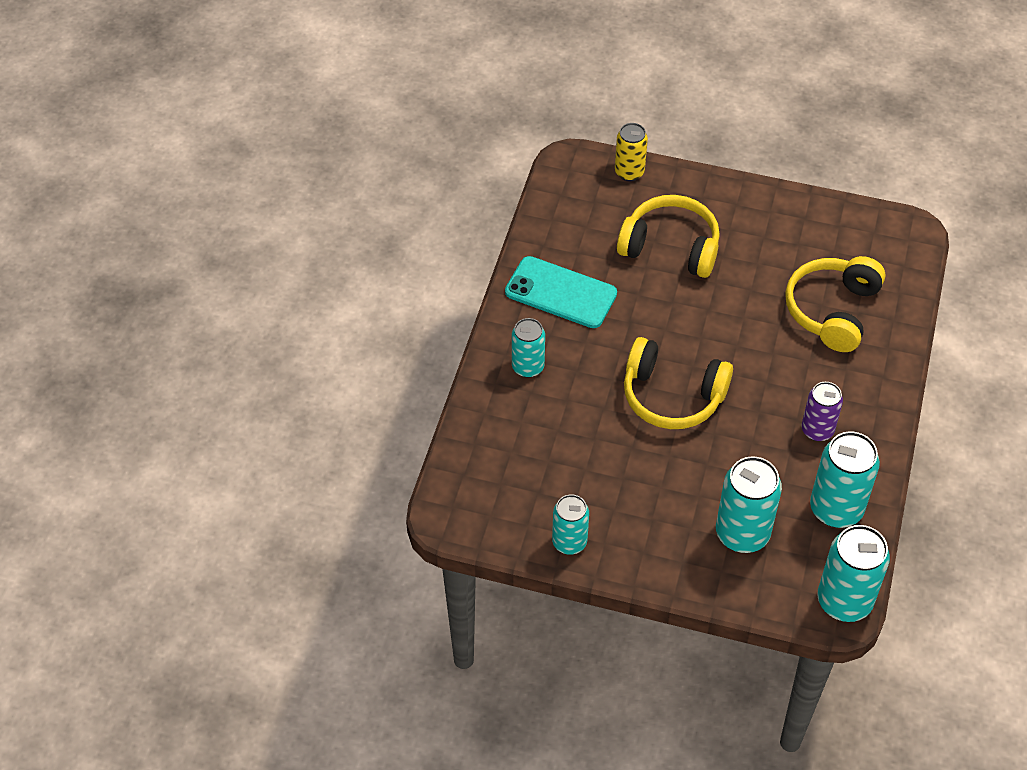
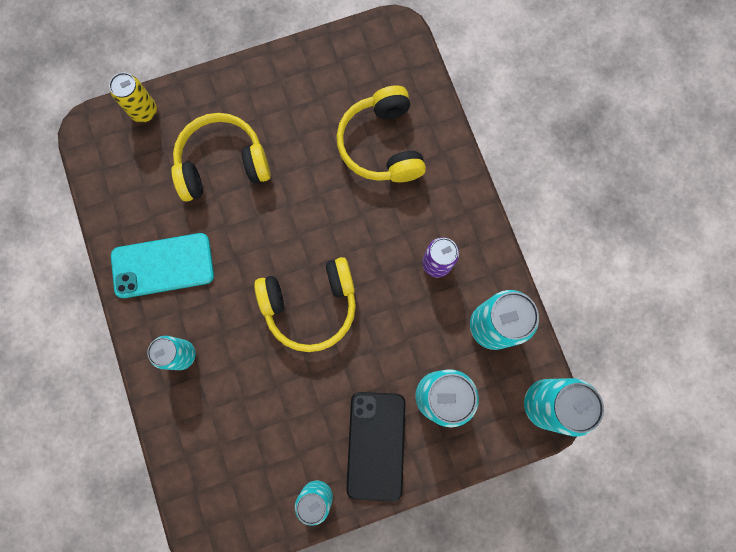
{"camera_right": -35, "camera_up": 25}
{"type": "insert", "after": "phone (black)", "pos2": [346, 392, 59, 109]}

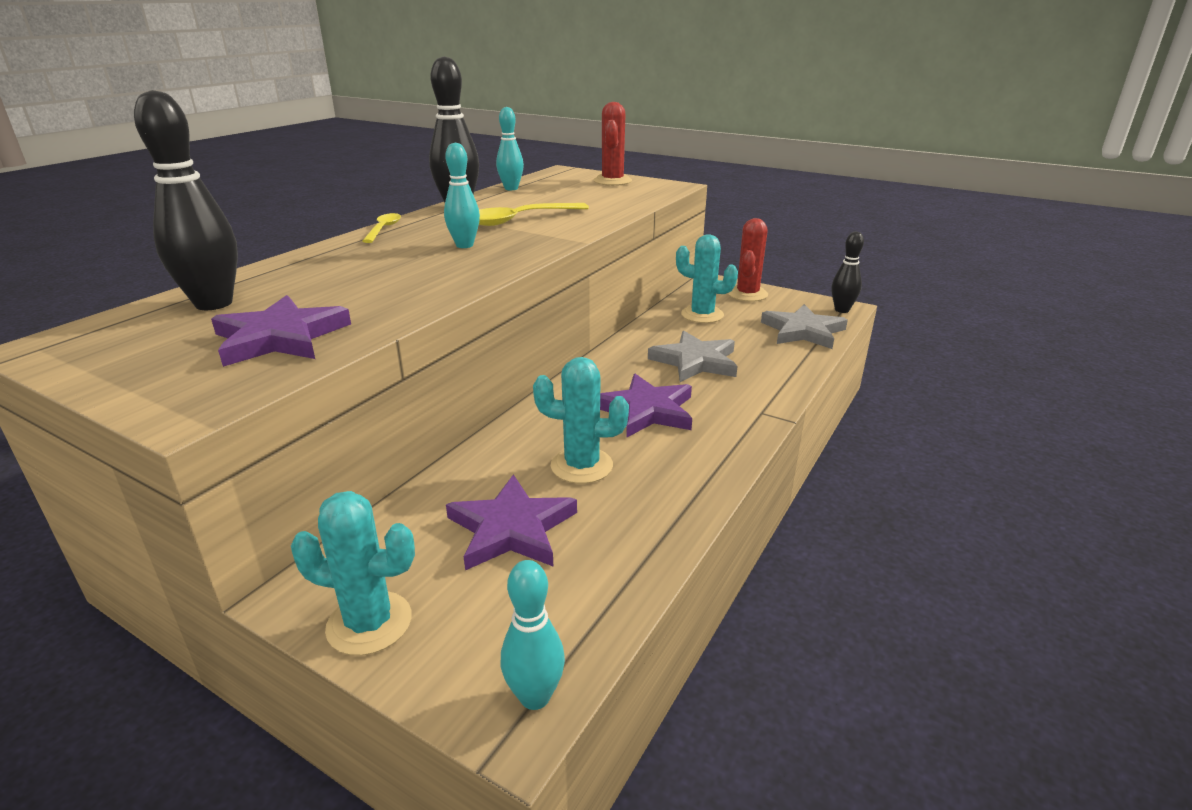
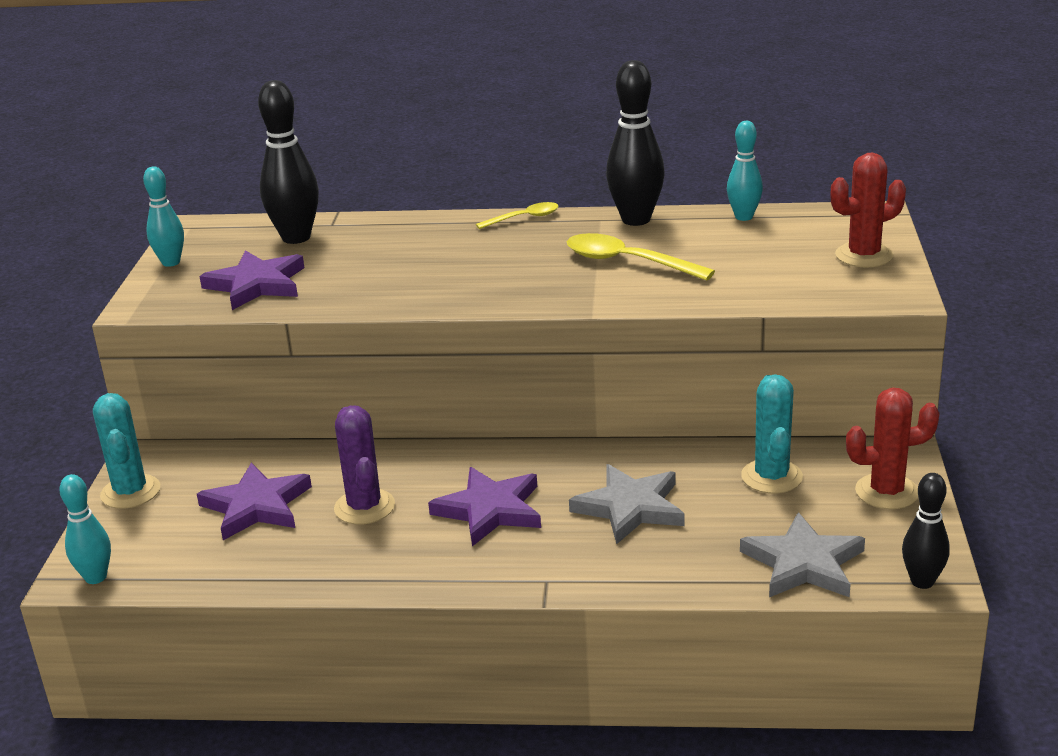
{"camera_right": 65, "camera_up": 0}
{"type": "move", "before": "bowling pin (turquoise)", "pos1": [444, 143, 36, 105], "pos2": [143, 166, 41, 101]}
{"type": "recolor", "before": "cactus (turquoise)", "after": "cactus (purple)", "pos1": [533, 357, 96, 127], "pos2": [334, 406, 61, 118]}

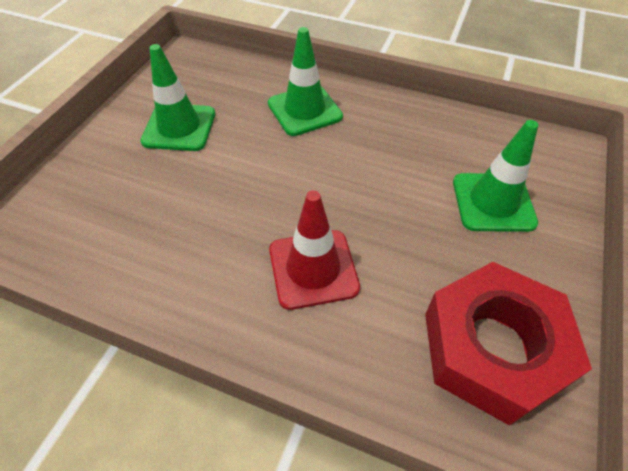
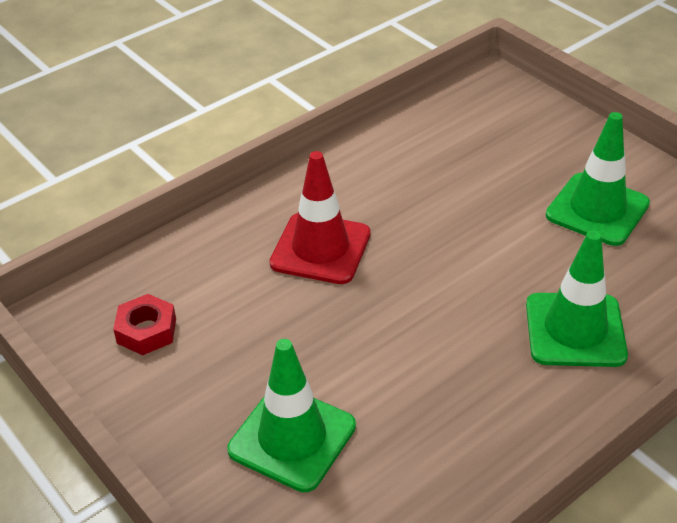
{"camera_right": 120, "camera_up": -10}
{"type": "resize", "before": "nut (red)", "pos1": [425, 262, 167, 163], "pos2": [113, 294, 63, 61], "scale": 0.43}

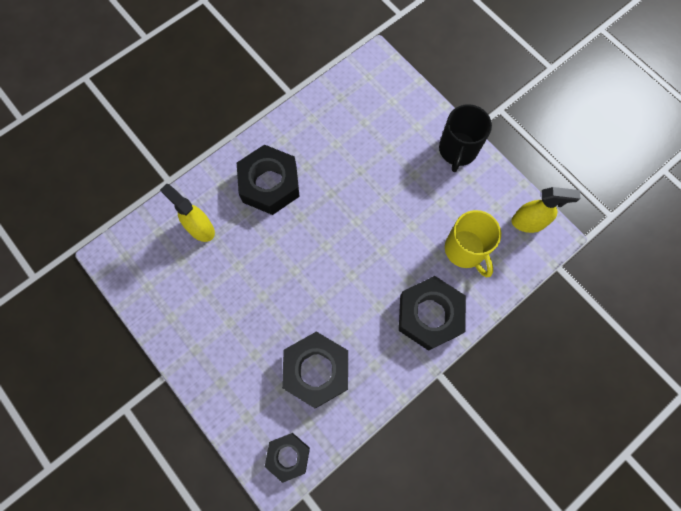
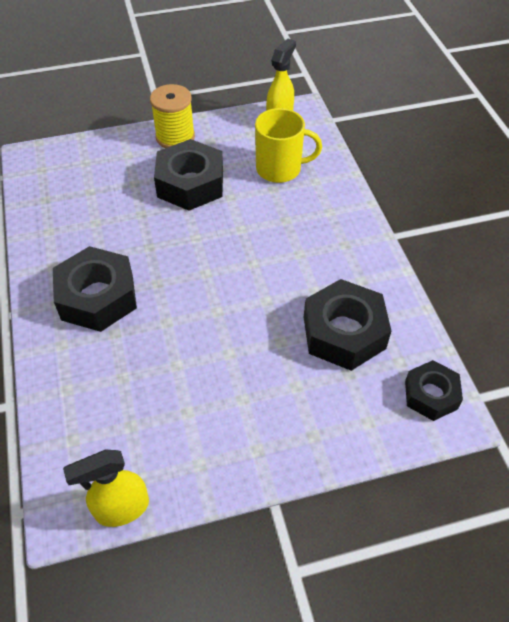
{"camera_right": -65, "camera_up": -20}
{"type": "move", "before": "spray bottle (yellow)", "pos1": [160, 184, 55, 58], "pos2": [63, 450, 86, 77]}
{"type": "move", "before": "nut (black)", "pos1": [399, 276, 67, 75], "pos2": [154, 139, 69, 72]}
{"type": "replace", "before": "mug (black)", "after": "spool (yellow)", "pos1": [439, 104, 53, 68], "pos2": [150, 84, 45, 64]}

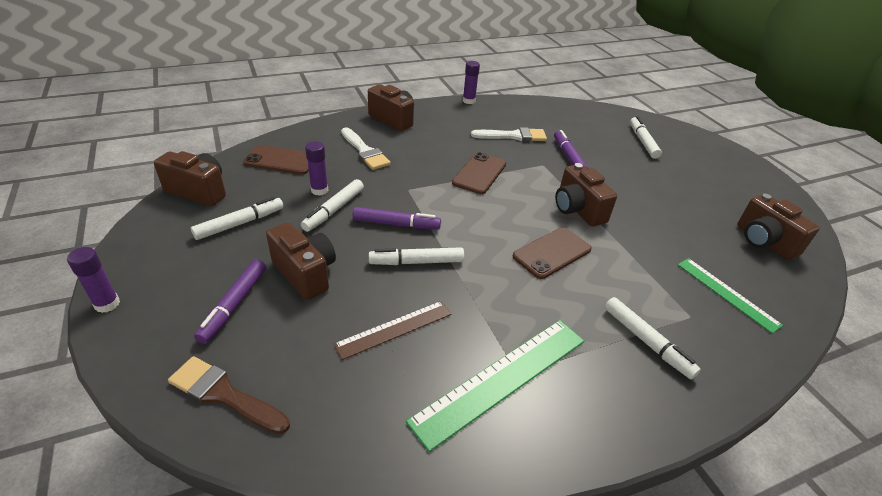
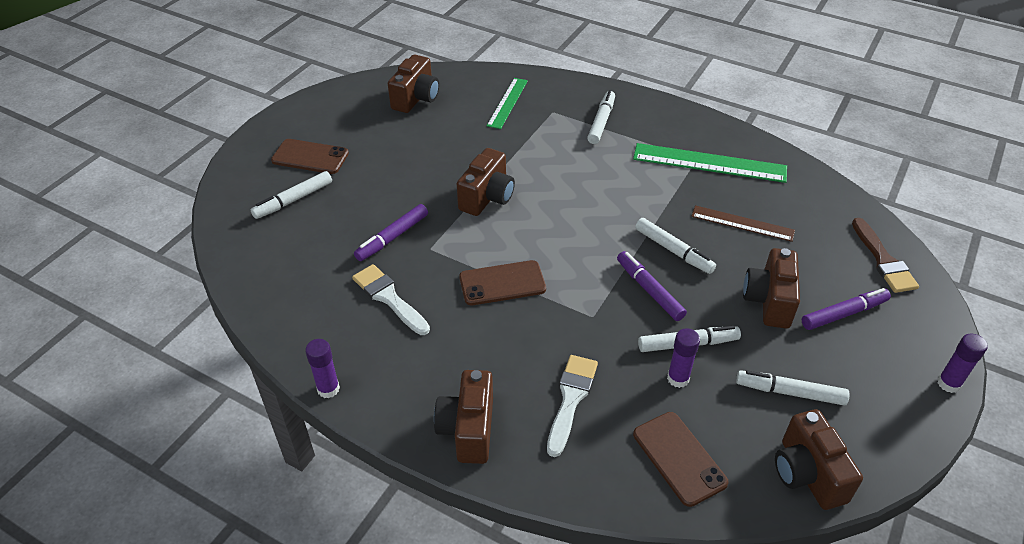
{"camera_right": -125, "camera_up": 5}
{"type": "move", "before": "phone (brown)", "pos1": [513, 227, 79, 52], "pos2": [271, 139, 78, 35]}

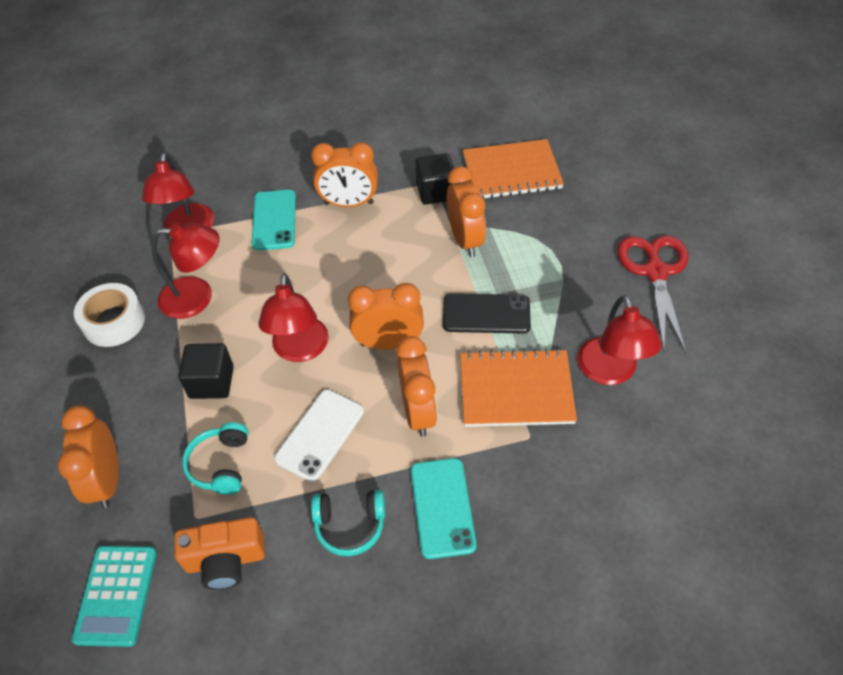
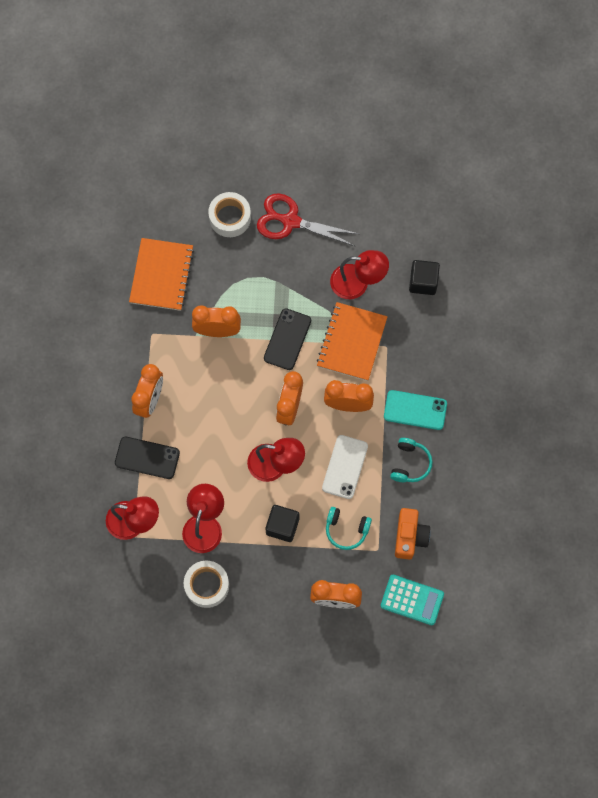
{"camera_right": -75, "camera_up": 20}
{"type": "insert", "after": "tape (white)", "pos2": [208, 192, 43, 45]}
{"type": "move", "before": "cube (black)", "pos1": [415, 153, 39, 52], "pos2": [409, 260, 31, 35]}
{"type": "recolor", "before": "phone (turquoise)", "after": "phone (black)", "pos1": [251, 190, 45, 60], "pos2": [115, 437, 65, 42]}
{"type": "rotate", "before": "phone (white)", "pos1": [274, 390, 90, 92], "pos2": [322, 435, 46, 64], "turn": 60}

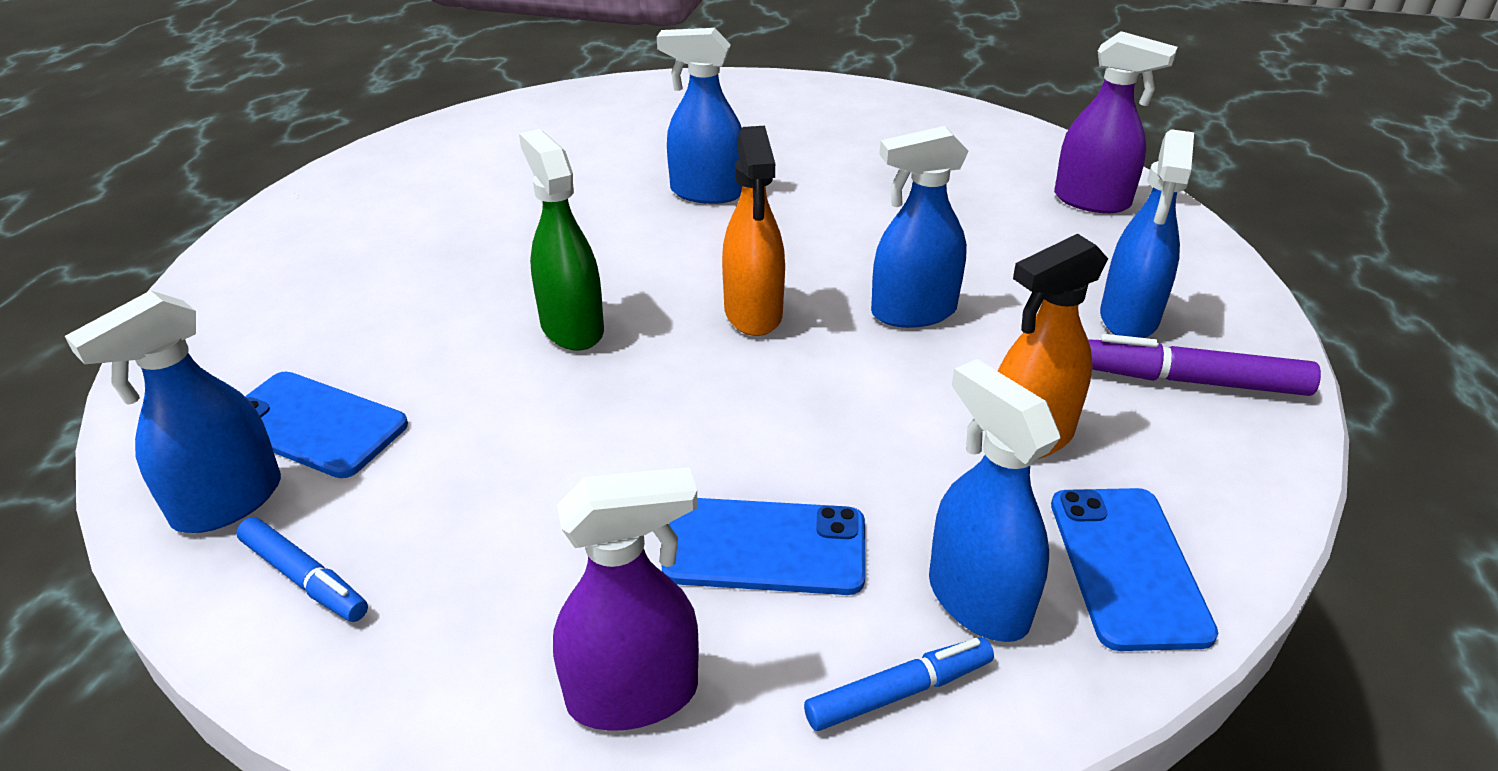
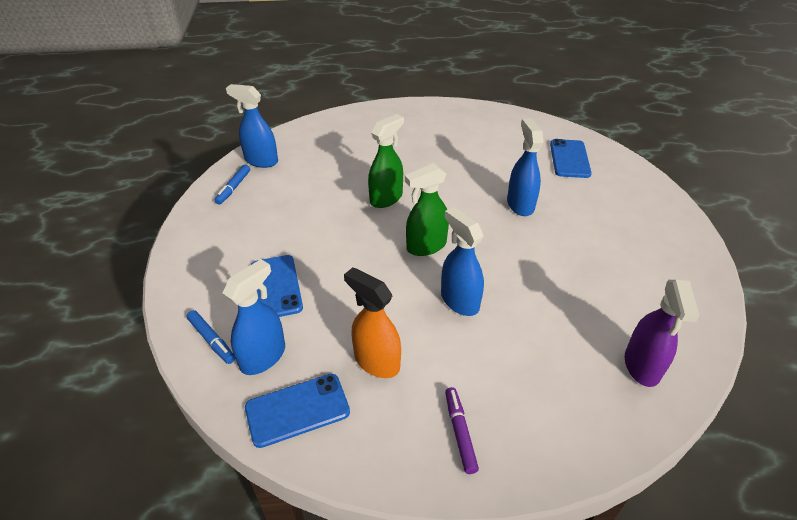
{"camera_right": 70, "camera_up": 5}
{"type": "delete", "before": "spray bottle (purple)", "pos1": [553, 467, 146, 264]}
{"type": "delete", "before": "spray bottle (blue)", "pos1": [1100, 129, 94, 209]}
{"type": "move", "before": "phone (blue)", "pos1": [245, 372, 163, 106], "pos2": [550, 139, 42, 39]}
{"type": "recolor", "before": "spray bottle (orange)", "after": "spray bottle (green)", "pos1": [722, 126, 63, 210], "pos2": [405, 163, 44, 93]}
{"type": "resize", "before": "marker (purple)", "pos1": [1088, 334, 233, 62], "pos2": [445, 387, 34, 87], "scale": 0.66}

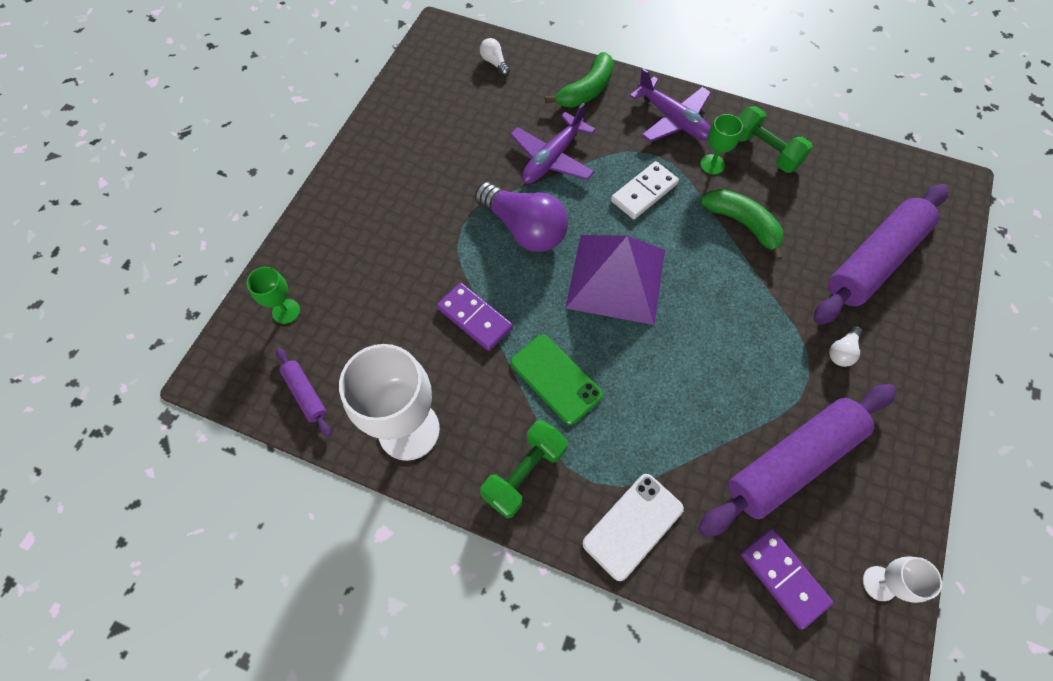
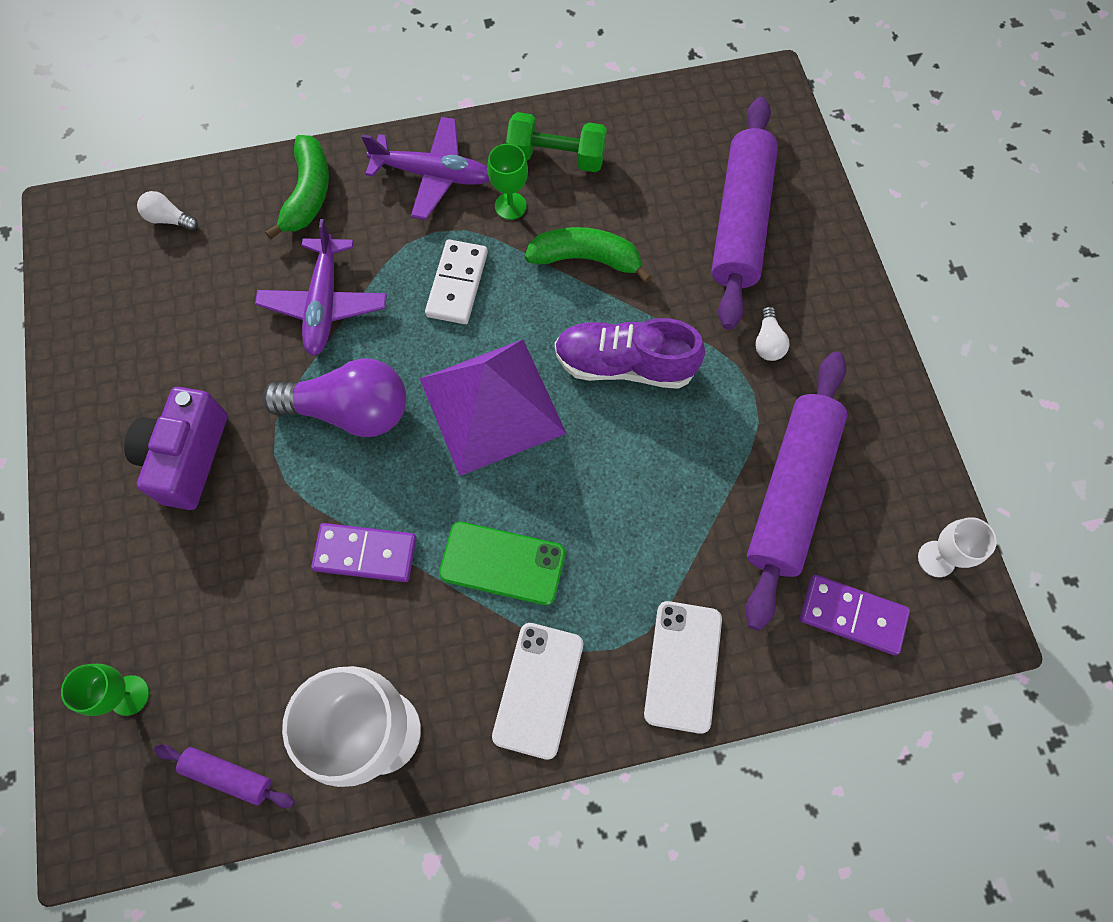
{"camera_right": -35, "camera_up": 5}
{"type": "insert", "after": "camera (purple)", "pos2": [124, 387, 103, 123]}
{"type": "insert", "after": "shoe (purple)", "pos2": [555, 318, 150, 71]}
{"type": "replace", "before": "dumbbell (green)", "after": "phone (white)", "pos1": [480, 420, 88, 99], "pos2": [492, 623, 91, 137]}

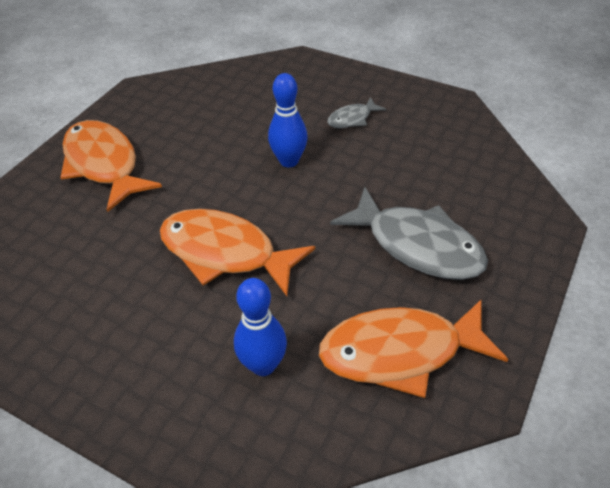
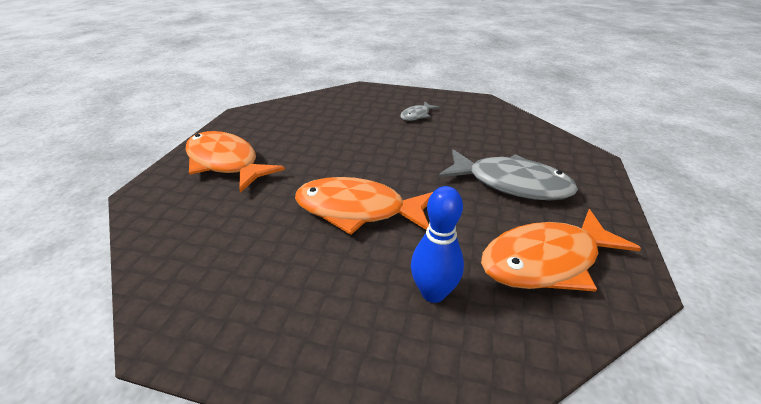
{"camera_right": -15, "camera_up": -10}
{"type": "delete", "before": "bowling pin (blue)", "pos1": [268, 73, 40, 95]}

